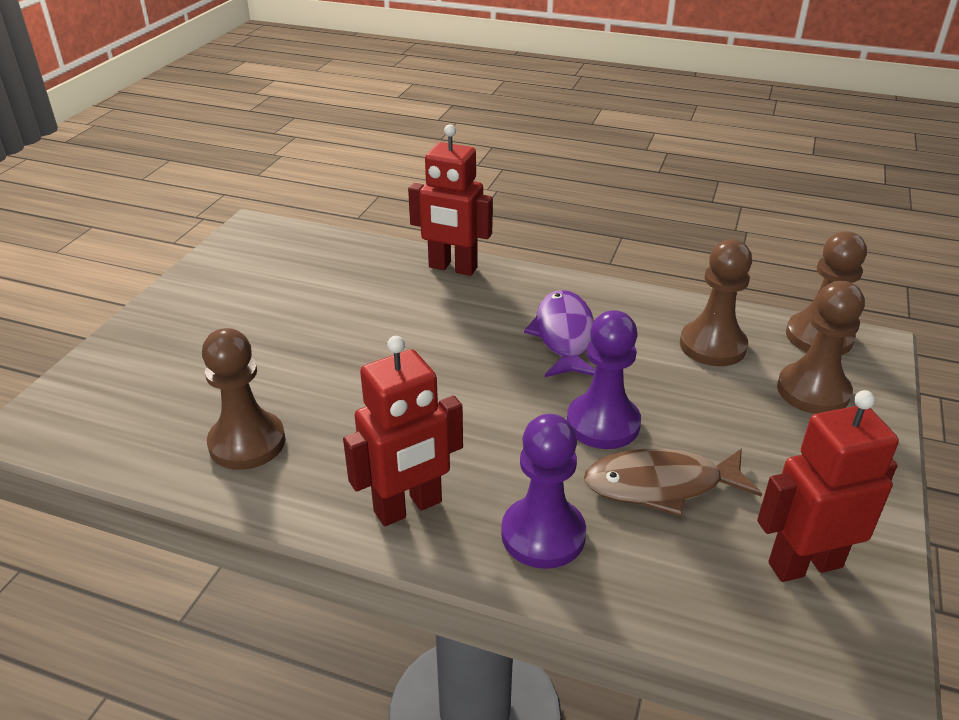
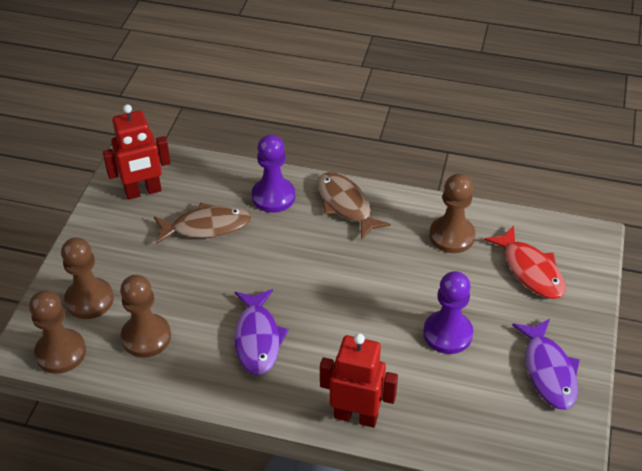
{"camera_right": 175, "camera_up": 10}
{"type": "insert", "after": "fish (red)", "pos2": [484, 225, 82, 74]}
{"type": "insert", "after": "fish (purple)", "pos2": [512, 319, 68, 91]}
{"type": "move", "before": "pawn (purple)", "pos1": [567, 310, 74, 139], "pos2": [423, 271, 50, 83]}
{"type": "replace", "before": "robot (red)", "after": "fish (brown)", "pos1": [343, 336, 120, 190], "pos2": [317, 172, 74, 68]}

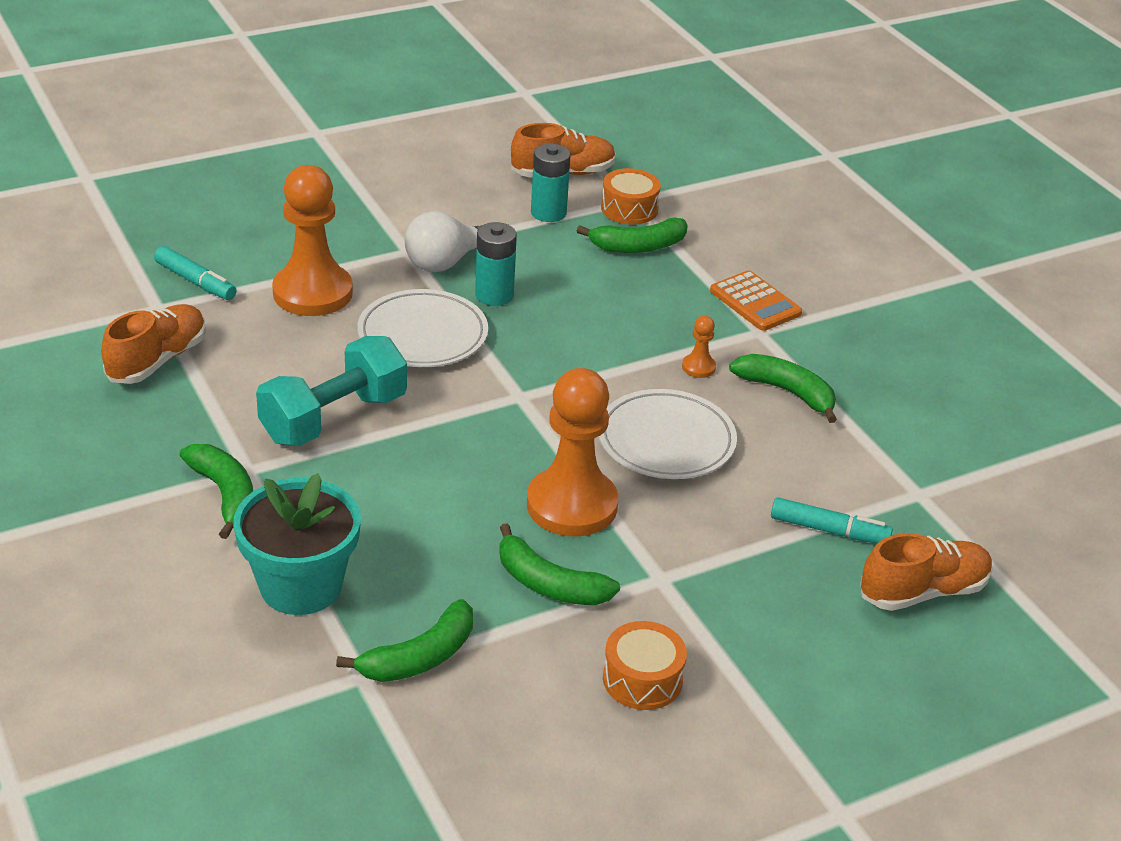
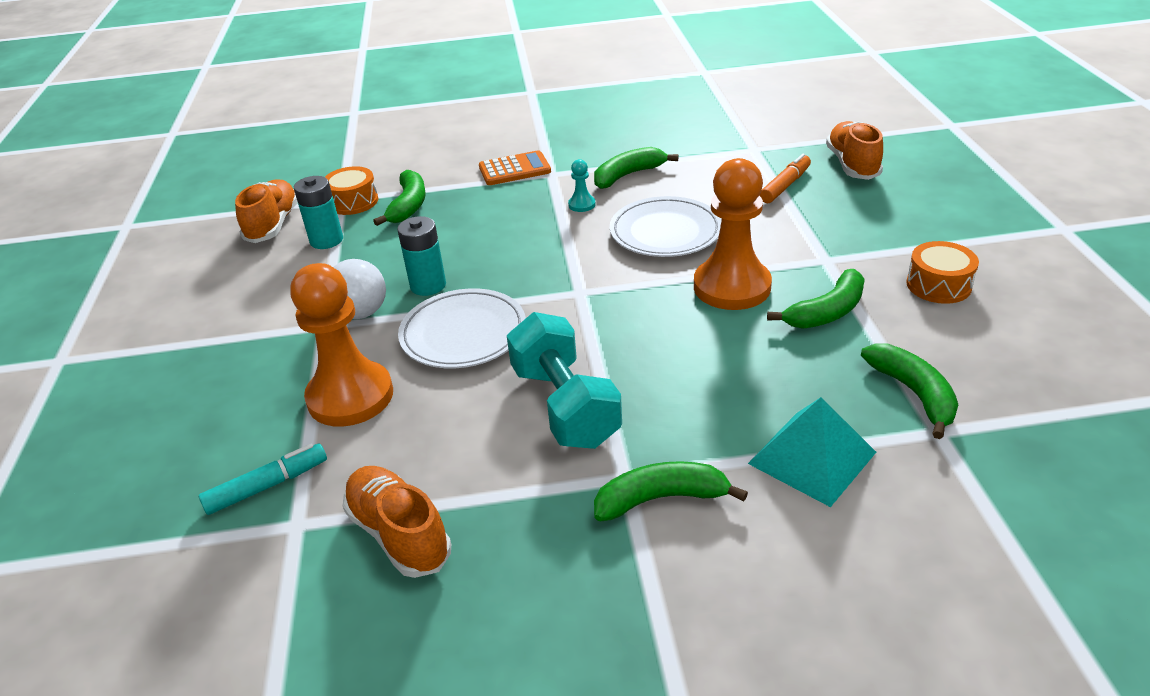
{"camera_right": -65, "camera_up": 0}
{"type": "replace", "before": "flower pot (turquoise)", "after": "pyramid (turquoise)", "pos1": [233, 473, 128, 142], "pos2": [748, 397, 128, 110]}
{"type": "recolor", "before": "pawn (orange)", "after": "pawn (turquoise)", "pos1": [682, 316, 34, 62], "pos2": [568, 159, 28, 53]}
{"type": "recolor", "before": "marker (turquoise)", "after": "marker (orange)", "pos1": [771, 497, 122, 46], "pos2": [759, 154, 52, 49]}

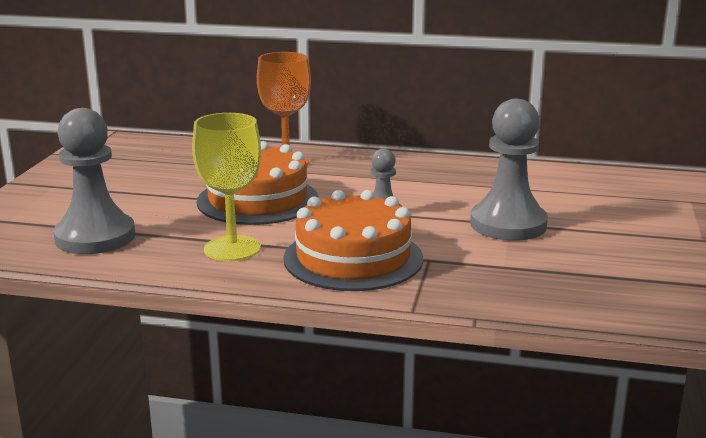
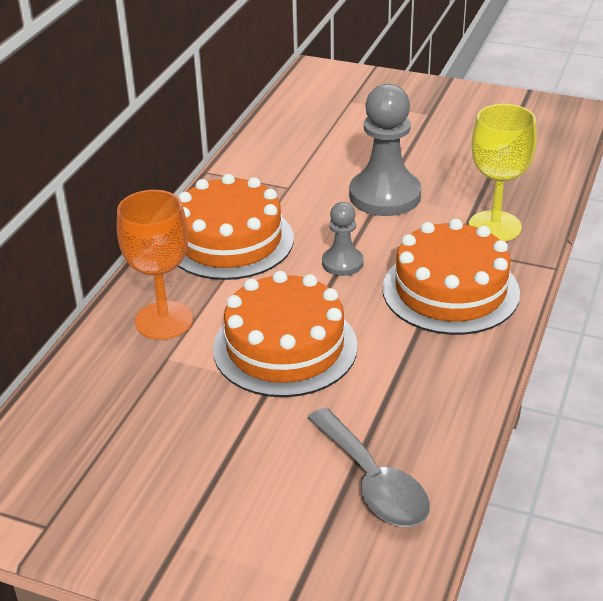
{"camera_right": -80, "camera_up": 15}
{"type": "insert", "after": "cake (orange)", "pos2": [178, 174, 116, 106]}
{"type": "move", "before": "goblet (yellow)", "pos1": [192, 113, 69, 148], "pos2": [469, 104, 68, 137]}
{"type": "replace", "before": "pawn (grey)", "after": "spoon (grey)", "pos1": [53, 108, 82, 146], "pos2": [307, 408, 123, 119]}

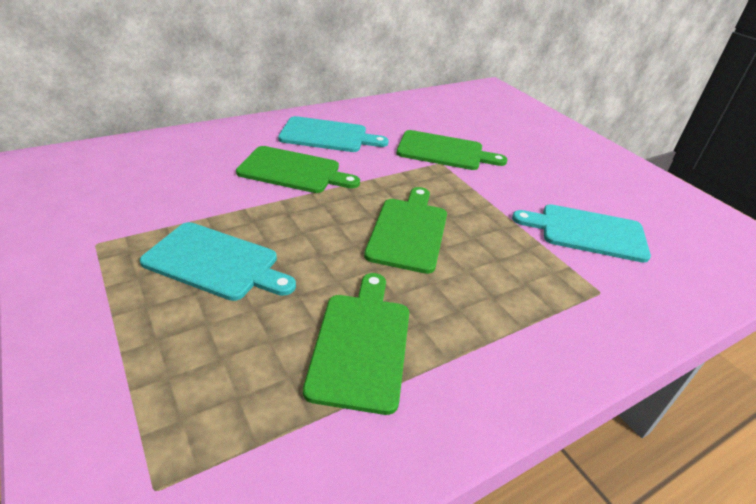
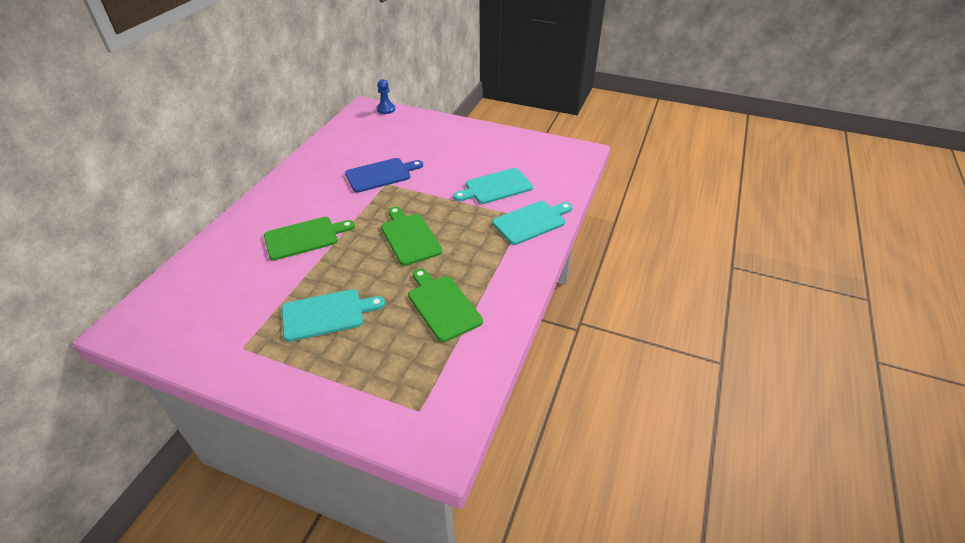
{"camera_right": -35, "camera_up": 5}
{"type": "insert", "after": "pawn (blue)", "pos2": [377, 79, 18, 35]}
{"type": "move", "before": "cutting board (turquoise)", "pos1": [278, 116, 111, 36], "pos2": [492, 201, 81, 44]}
{"type": "recolor", "before": "cutting board (green)", "after": "cutting board (blue)", "pos1": [397, 130, 110, 40], "pos2": [345, 158, 78, 34]}

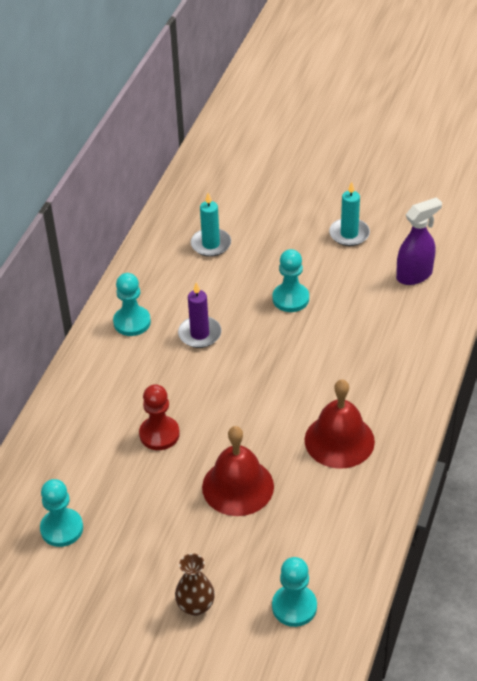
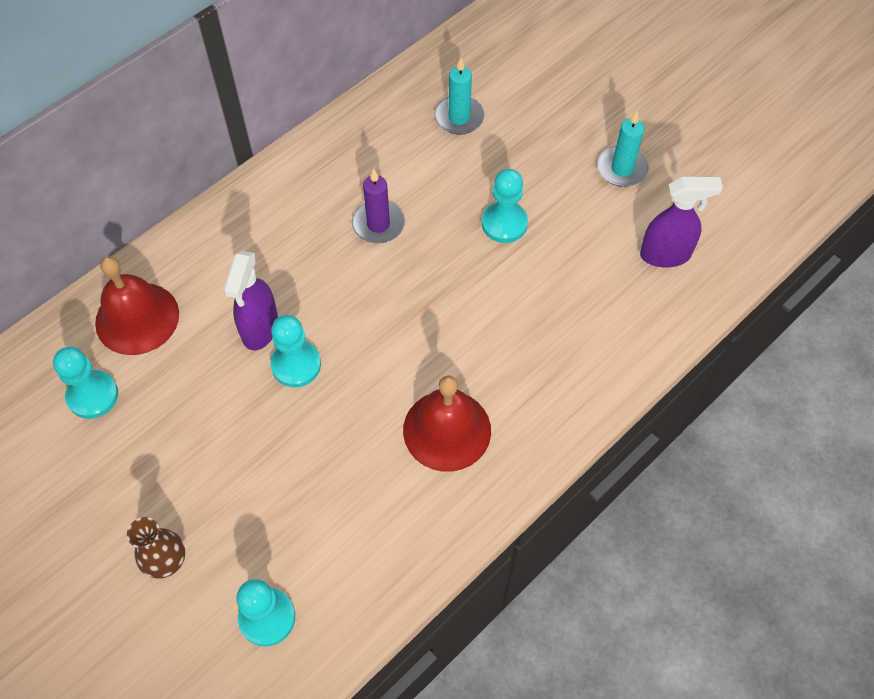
{"camera_right": 25, "camera_up": 15}
{"type": "move", "before": "pawn (turquoise)", "pos1": [113, 273, 38, 63], "pos2": [270, 315, 51, 72]}
{"type": "move", "before": "bell (red)", "pos1": [202, 426, 72, 90], "pos2": [95, 257, 84, 98]}
{"type": "replace", "before": "pawn (red)", "after": "spray bottle (purple)", "pos1": [139, 384, 41, 66], "pos2": [223, 251, 55, 99]}

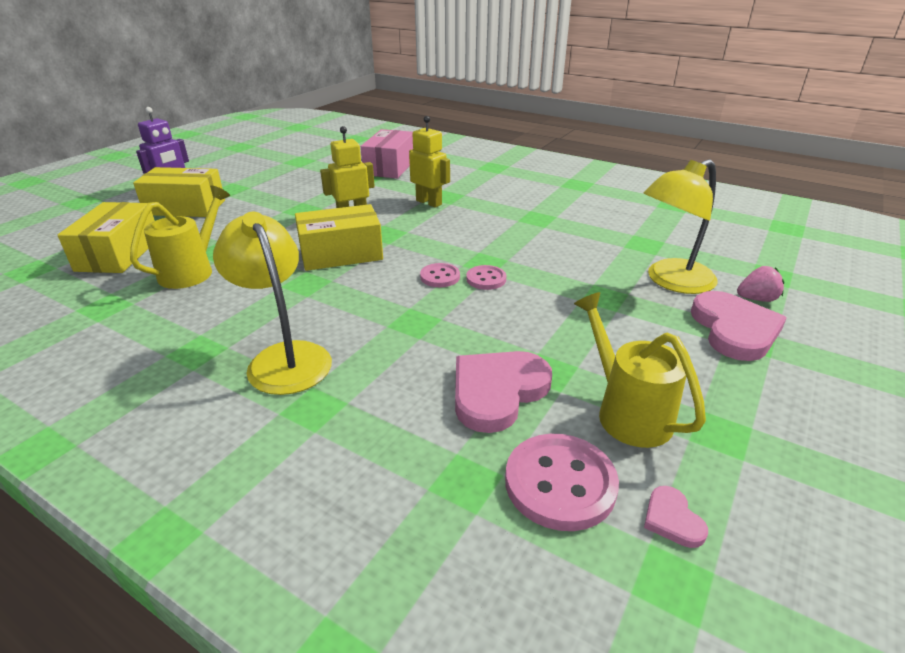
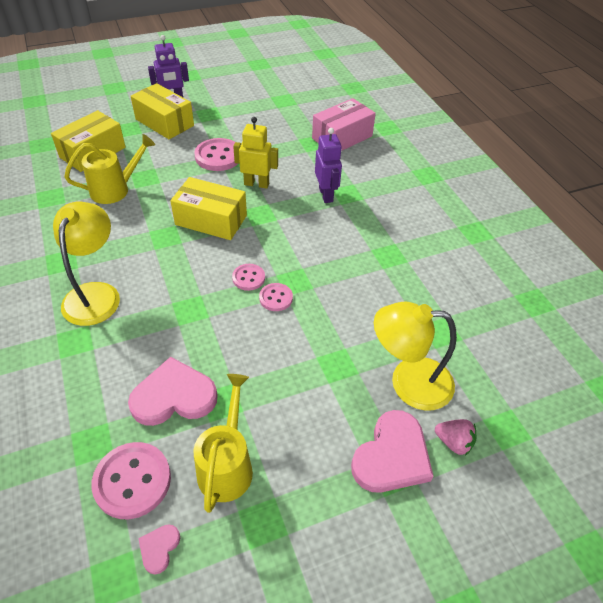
{"camera_right": 35, "camera_up": 15}
{"type": "insert", "after": "button (pink)", "pos2": [194, 138, 44, 33]}
{"type": "recolor", "before": "robot (yellow)", "after": "robot (purple)", "pos1": [409, 116, 41, 92], "pos2": [315, 128, 27, 75]}

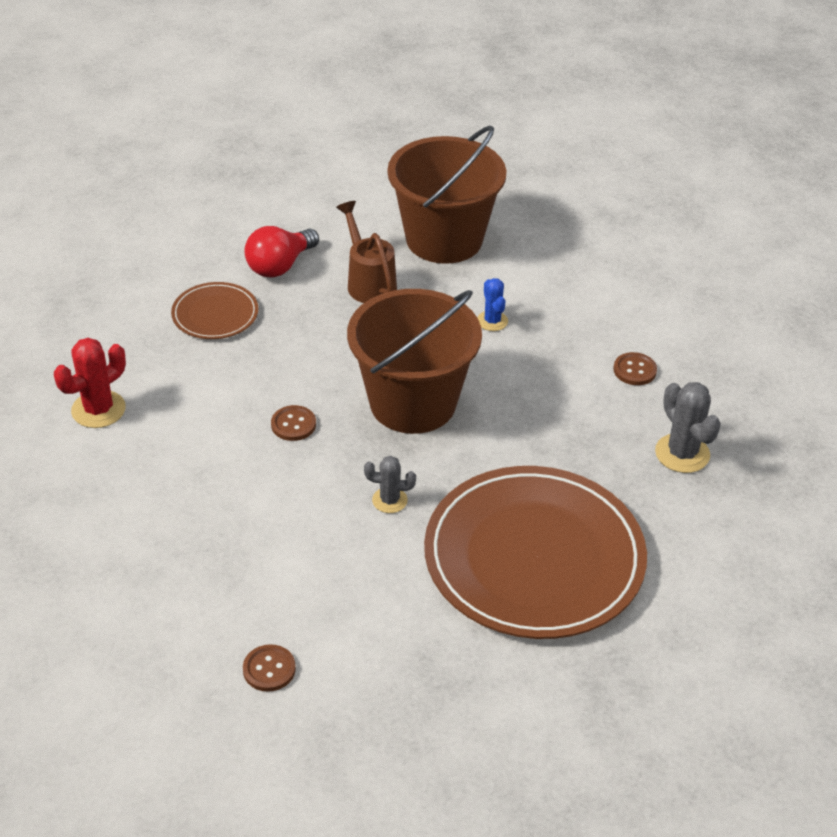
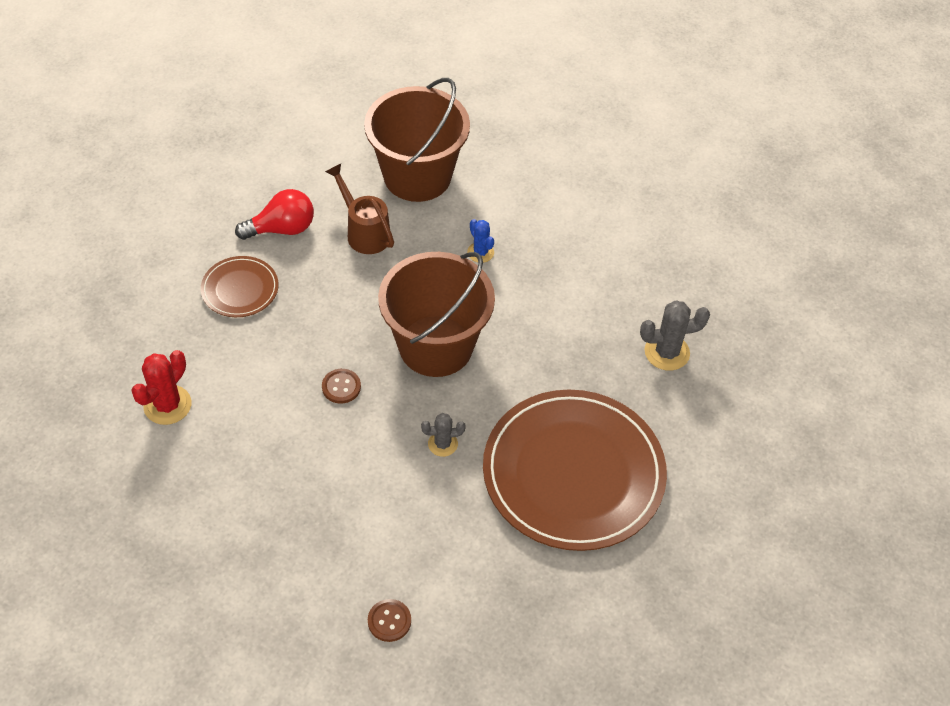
{"camera_right": -15, "camera_up": 10}
{"type": "delete", "before": "button (brown)", "pos1": [613, 352, 44, 33]}
{"type": "rotate", "before": "light bulb (red)", "pos1": [244, 226, 75, 52], "pos2": [235, 189, 79, 51], "turn": -135}
{"type": "rotate", "before": "cactus (grey)", "pos1": [655, 382, 66, 91], "pos2": [640, 300, 70, 71], "turn": -60}

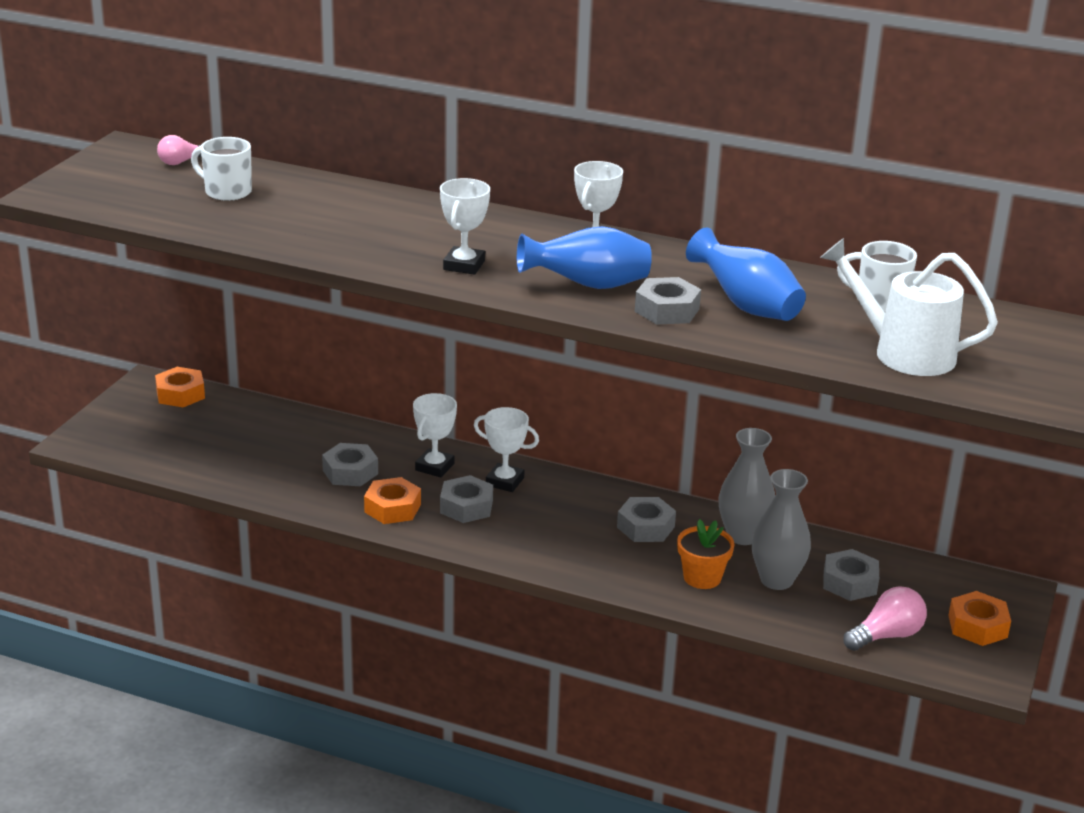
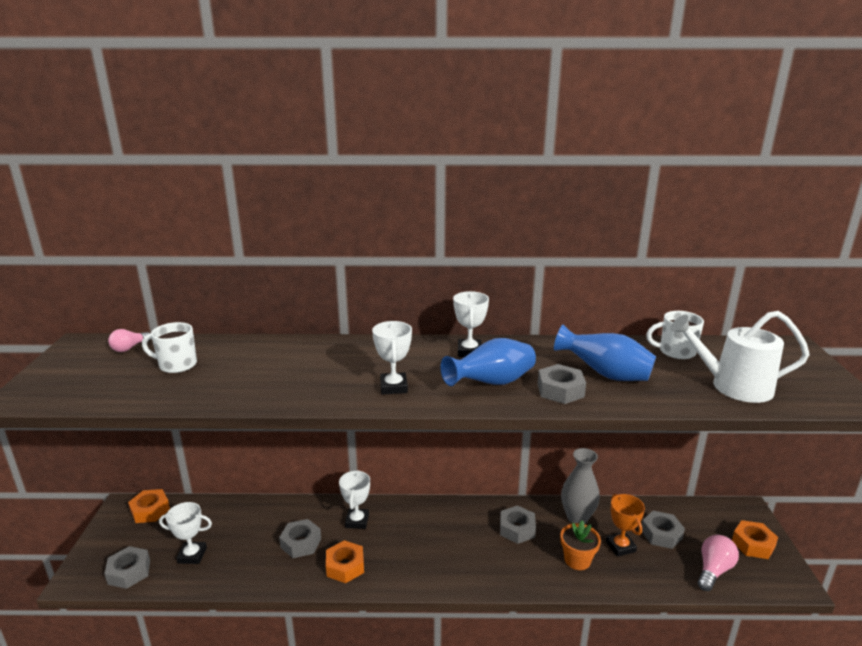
{"camera_right": -20, "camera_up": -5}
{"type": "move", "before": "nut (grey)", "pos1": [440, 475, 53, 48], "pos2": [104, 546, 46, 43]}
{"type": "move", "before": "trophy (white)", "pos1": [474, 407, 65, 85], "pos2": [159, 502, 53, 62]}
{"type": "replace", "before": "vase (grey)", "after": "trophy (orange)", "pos1": [752, 469, 59, 121], "pos2": [606, 494, 39, 63]}

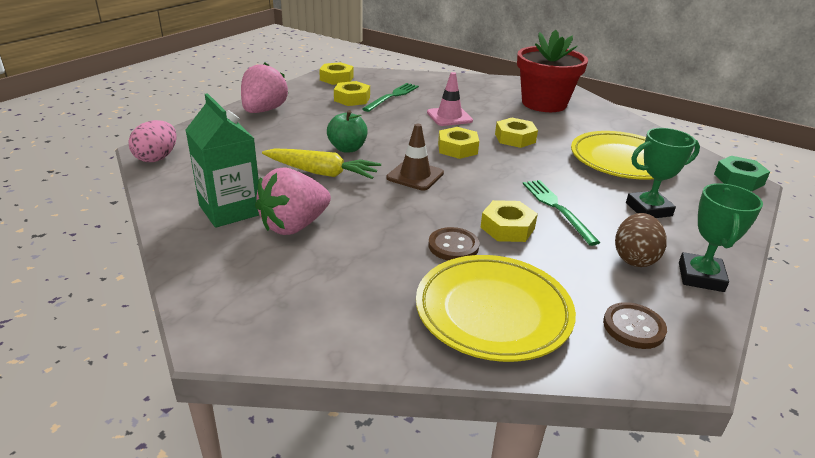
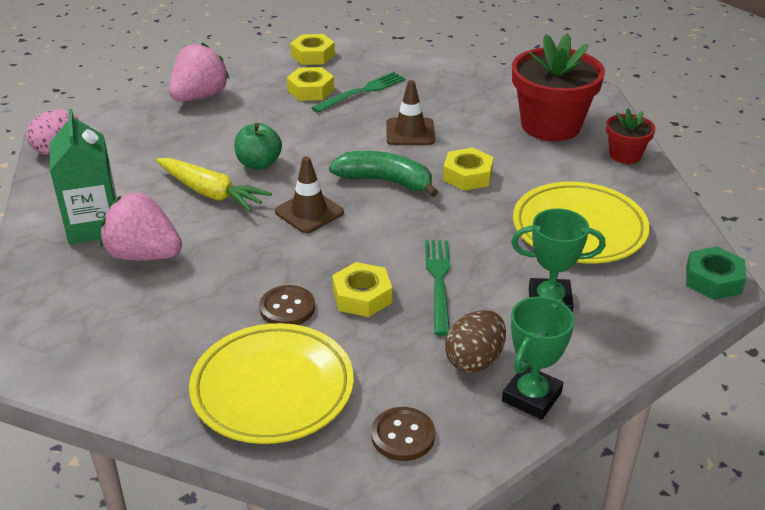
{"camera_right": 20, "camera_up": 5}
{"type": "insert", "after": "flower pot (red)", "pos2": [606, 108, 49, 56]}
{"type": "replace", "before": "nut (yellow)", "after": "banana (green)", "pos1": [438, 127, 41, 32], "pos2": [329, 151, 109, 46]}
{"type": "recolor", "before": "traffic cone (pink)", "after": "traffic cone (brown)", "pos1": [427, 72, 46, 54], "pos2": [386, 80, 49, 65]}
{"type": "rotate", "before": "strawberry (pink)", "pos1": [255, 167, 76, 68], "pos2": [100, 193, 82, 68], "turn": 45}

